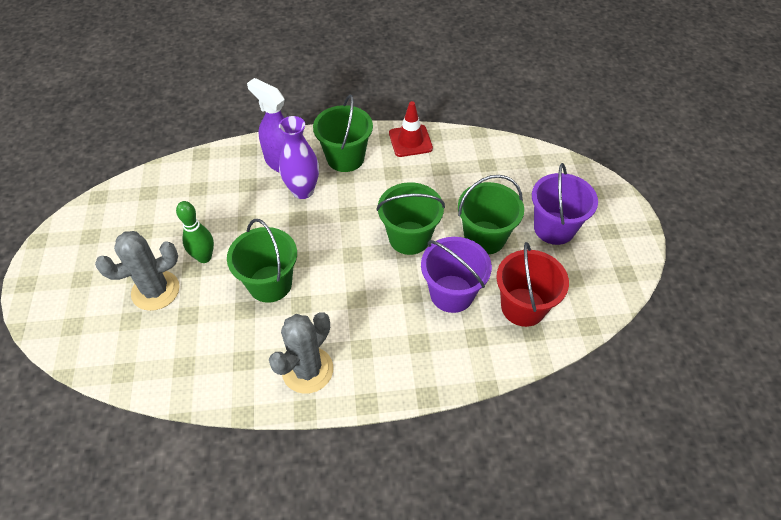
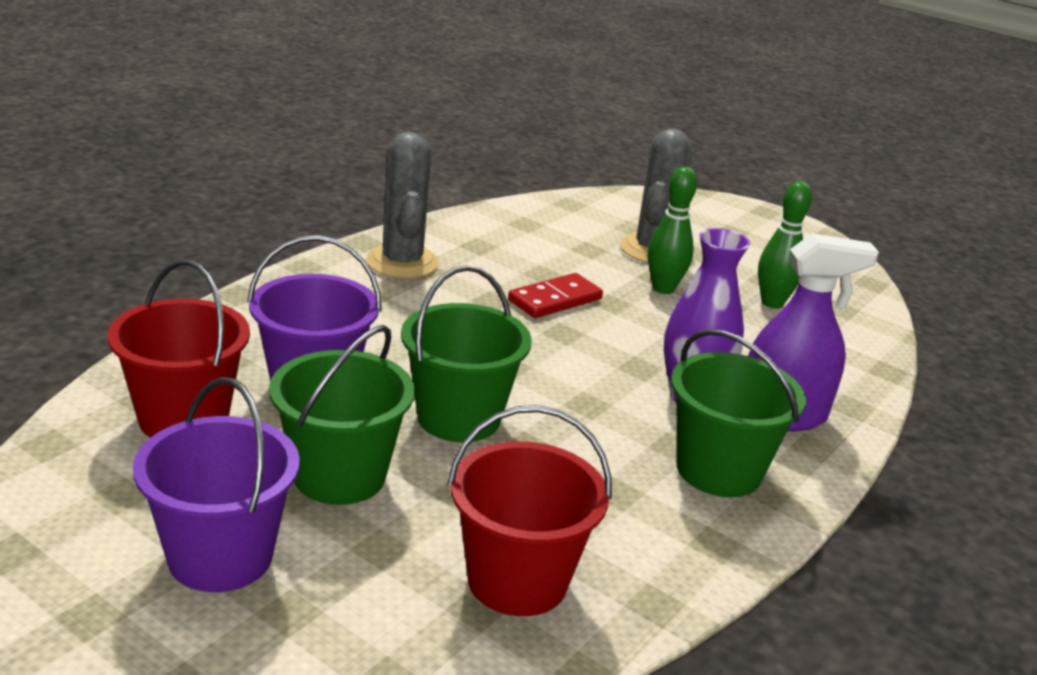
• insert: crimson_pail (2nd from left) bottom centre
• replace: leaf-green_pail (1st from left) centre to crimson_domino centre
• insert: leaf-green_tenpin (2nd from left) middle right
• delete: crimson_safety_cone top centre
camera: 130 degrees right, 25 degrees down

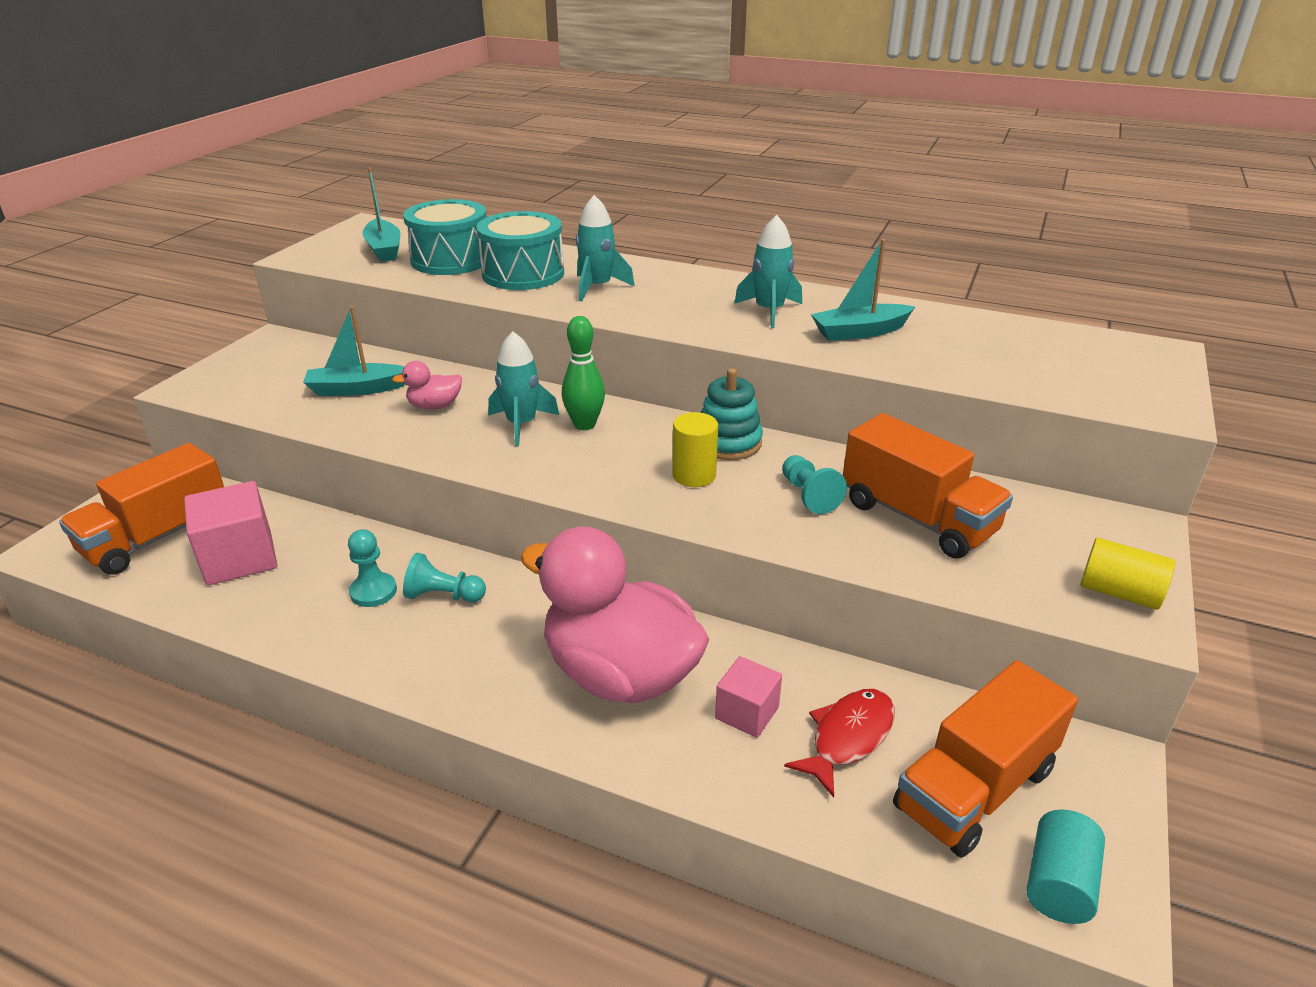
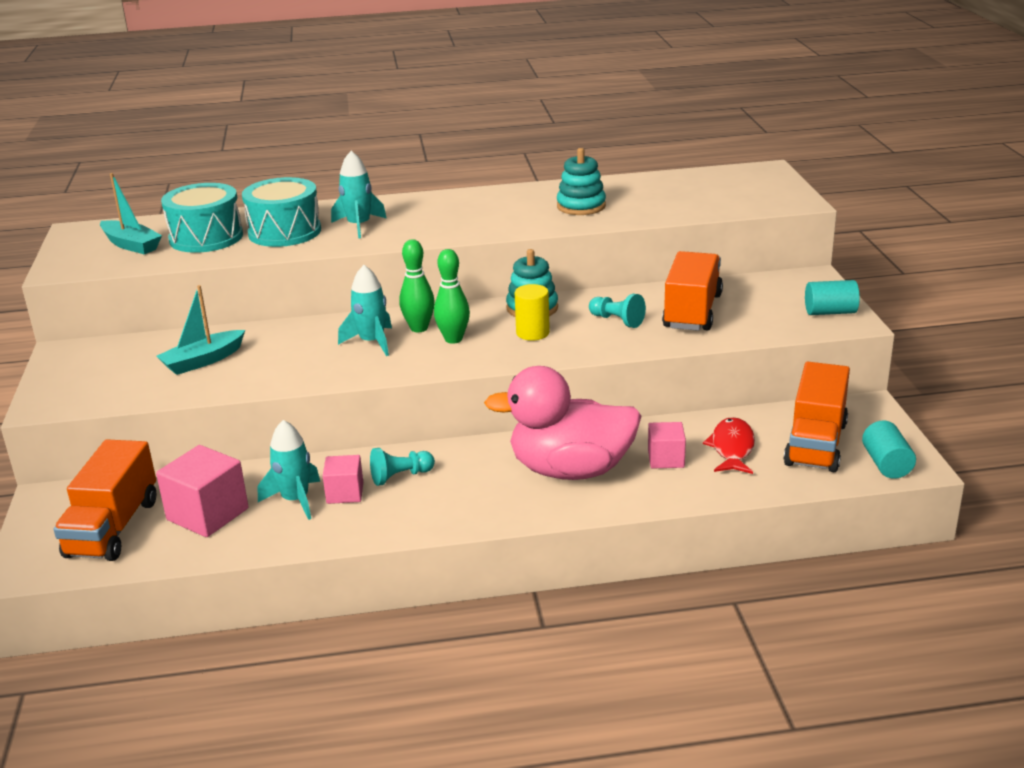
• move: turquoise_spaceship (3rd from left in the first image) top centre to turquoise_spaceship (1st from left) middle left
• replace: turquoise_pawn (1st from left) middle left to rose-pink_block (2nd from left) centre
• insert: leaf-green_tenpin (2nd from left) centre
• replace: turquoise_sailboat (3rd from left) top centre to turquoise_ring_stacker (2nd from left) top centre
• rotate: bright_orange_lorry (2nd from left) middle right = middle right 90 degrees counterclockwise
• recolor: bright_yellow_cylinder (2nd from left) middle right to turquoise_cylinder (1st from left) middle right
• delete: rose-pink_rubber_duck (1st from left) middle left
camera: 30 degrees left, 5 degrees down

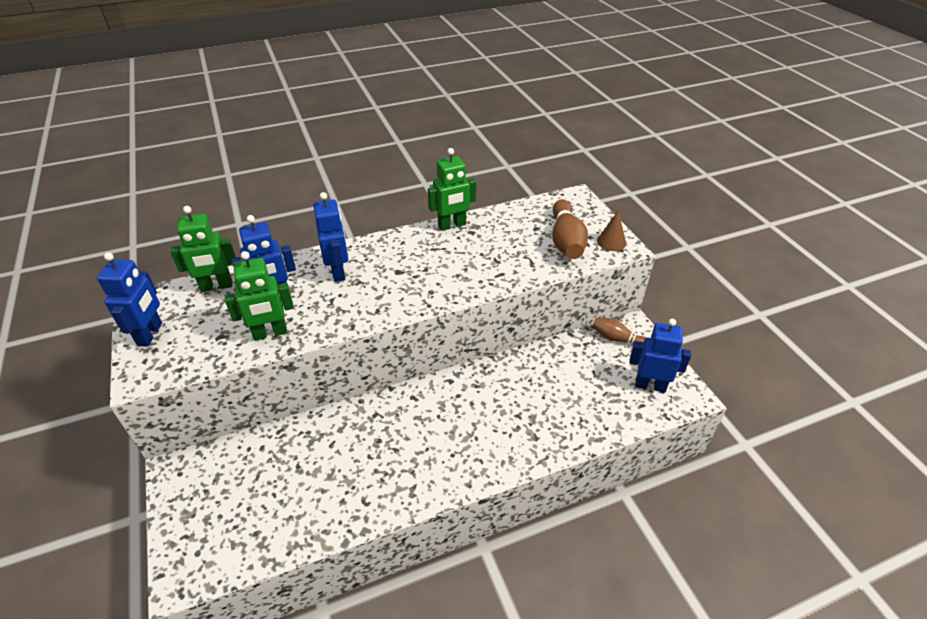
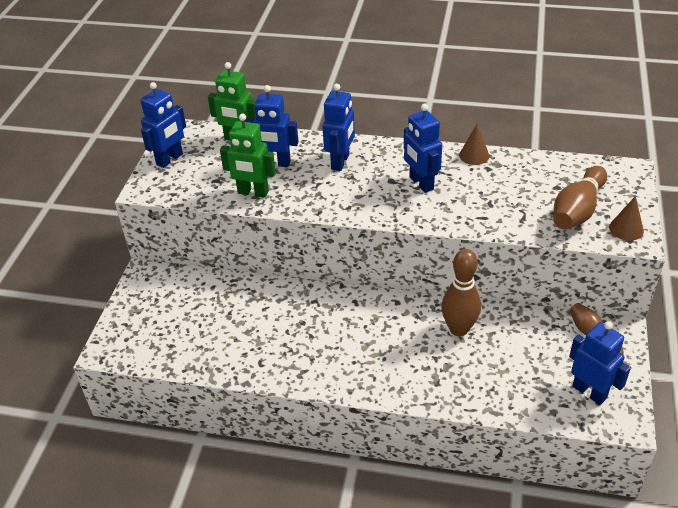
• insert: blue_robot (4th from left) top centre
• insert: dark_brown_tenpin (1st from left) middle right
• replace: leaf-green_robot (3rd from left) top centre to dark_brown_cone (1st from left) top right
camera: 35 degrees right, 0 degrees up

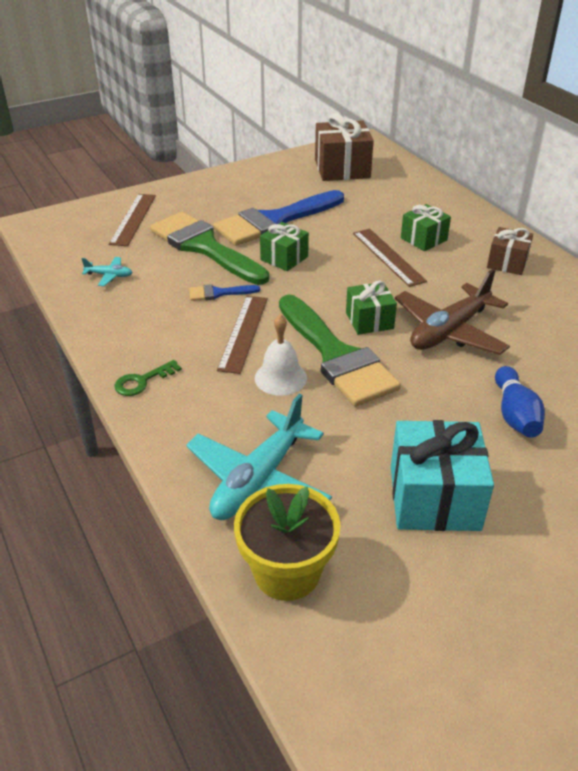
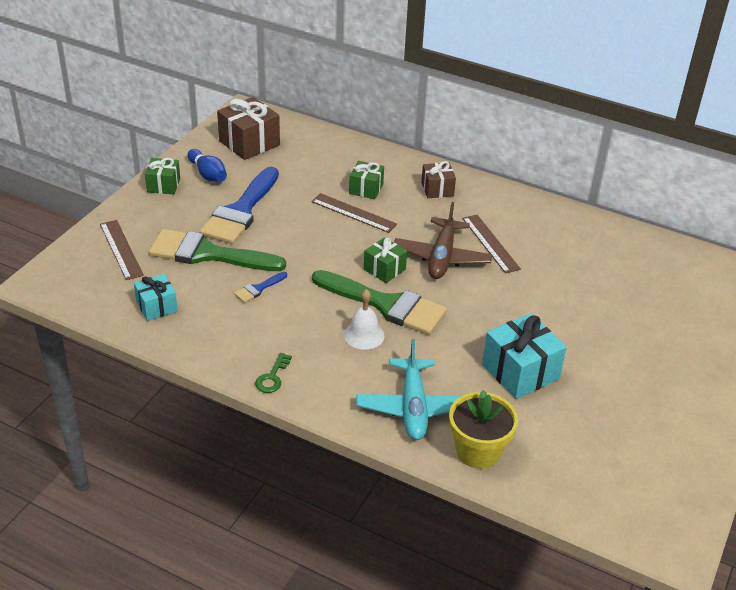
• replace: turquoise_toy_plane (1st from left) middle left to turquoise_gift (1st from left) middle left
• move: leaf-green_gift (1st from left) top centre to top left
• move: blue_tenpin middle right to top left
• move: dark_brown_straightedge (2nd from left in the first image) centre to dark_brown_straightedge (3rd from left) middle right
camera: 35 degrees left, 0 degrees up

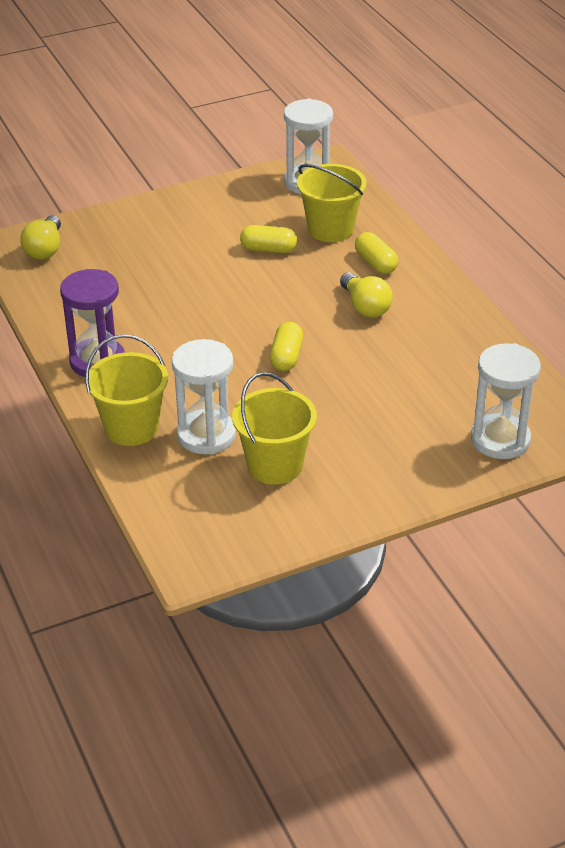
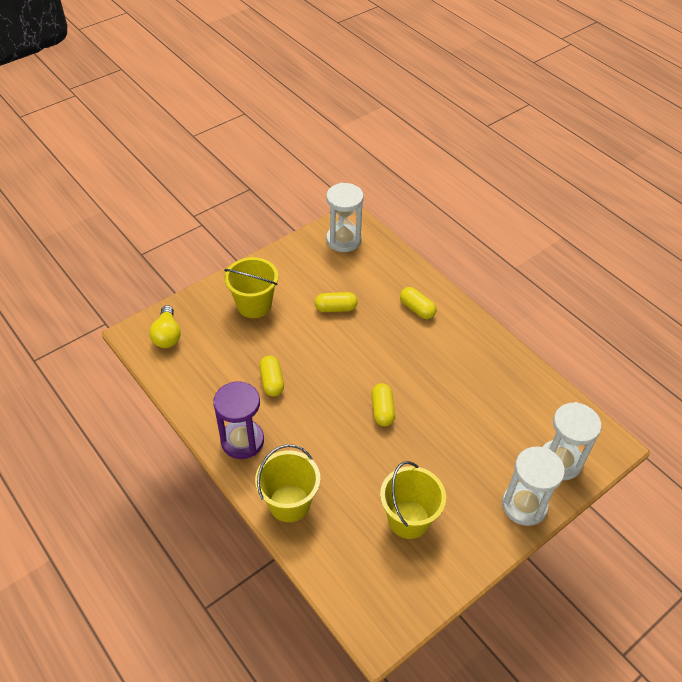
• move: bright_yellow_pail (3rd from left in the first image) top centre to bright_yellow_pail (1st from left) centre
• insert: bright_yellow_pill (1st from left) centre
• move: pure_white_sand_timer (1st from left in the first image) centre to pure_white_sand_timer (2nd from left) bottom right
• delete: bright_yellow_bulb (2nd from left) centre
camera: 15 degrees left, 10 degrees up

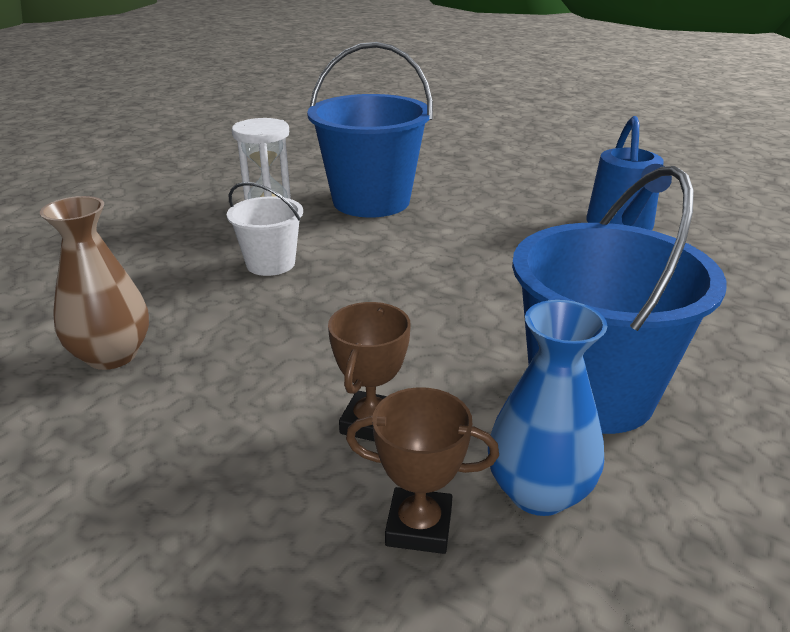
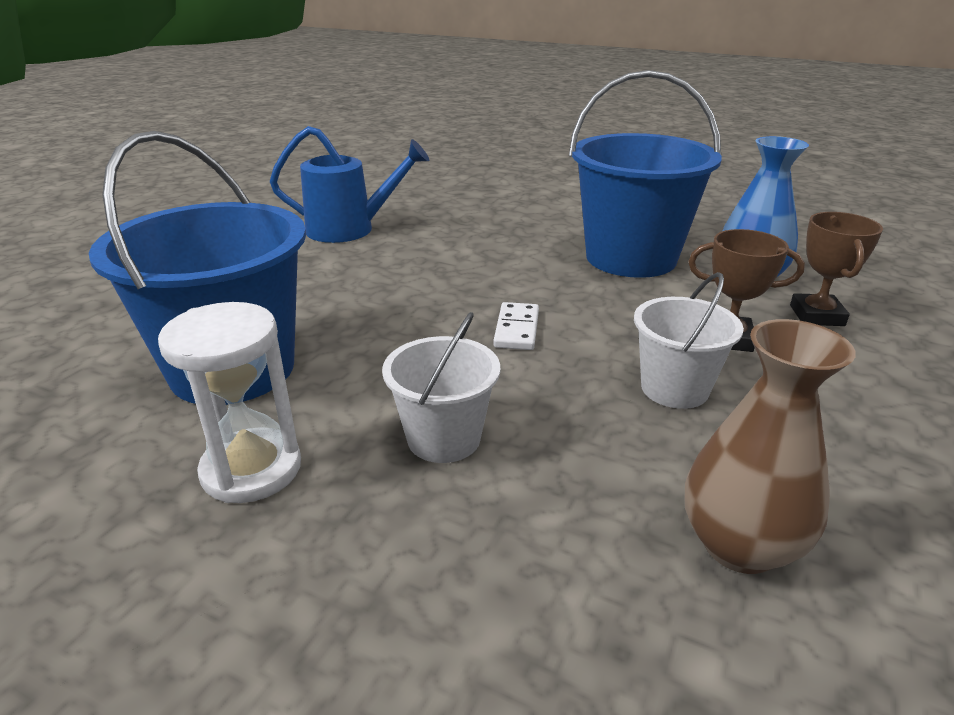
• insert: pure_white_domino centre
• insert: pure_white_pail (2nd from left) middle right
camera: 95 degrees left, 0 degrees up

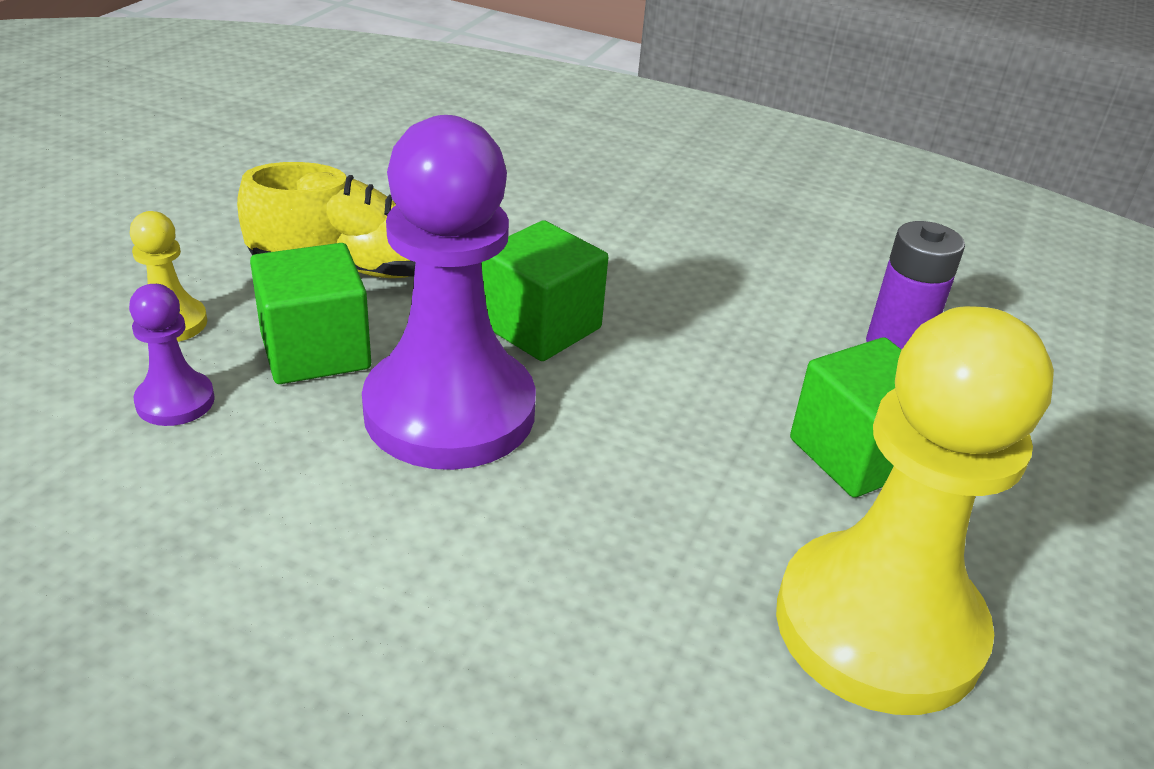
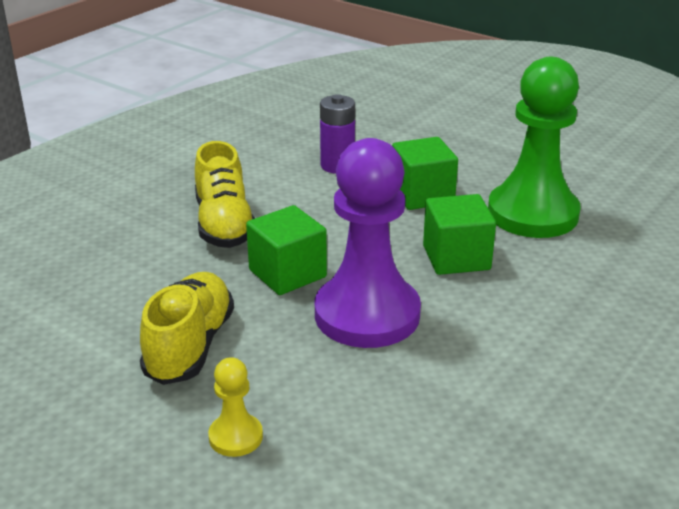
• insert: bright_yellow_lace-up_shoe (2nd from left) middle left
• move: leaf-green_block (1st from left in the first image) middle left to leaf-green_block (3rd from left) middle right
• recolor: bright_yellow_pawn (2nd from left) middle right to leaf-green_pawn top right
• delete: violet_pawn (1st from left) middle left
camera: 75 degrees left, 5 degrees down

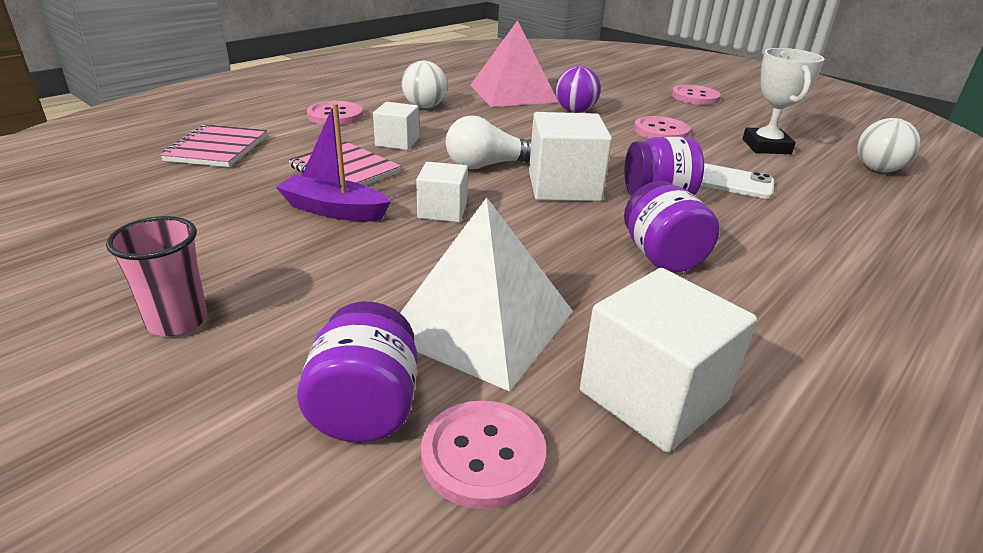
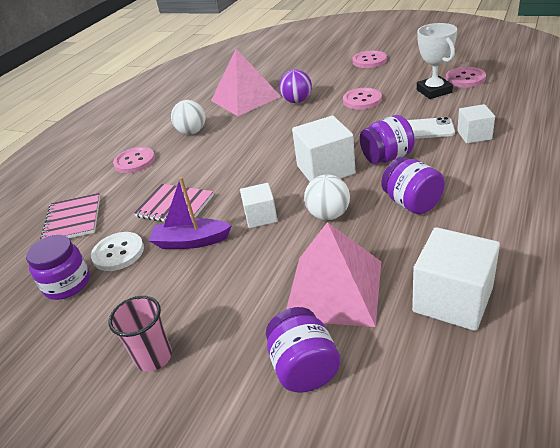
• insert: violet_jar (1st from left) middle left
• insert: pure_white_sewing_button middle left
• recolor: pure_white_solid_pyramid centre to rose-pink_solid_pyramid (2nd from left) centre
• move: pure_white_sphere (2nd from left) top right to centre
• move: rose-pink_sewing_button (2nd from left in the first image) bottom centre to rose-pink_sewing_button (4th from left) top right
• move: pure_white_block (1st from left in the first image) top centre to pure_white_block (4th from left) top right
• delete: pure_white_bulb top centre
camera: 10 degrees left, 5 degrees up

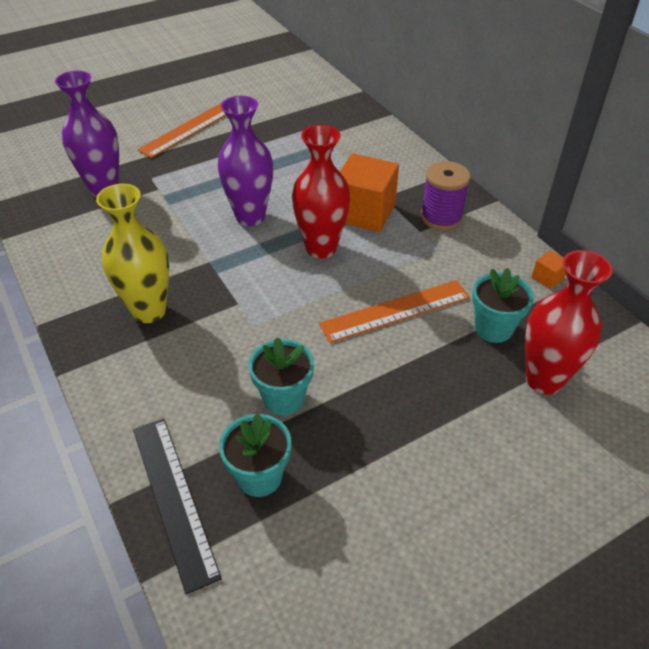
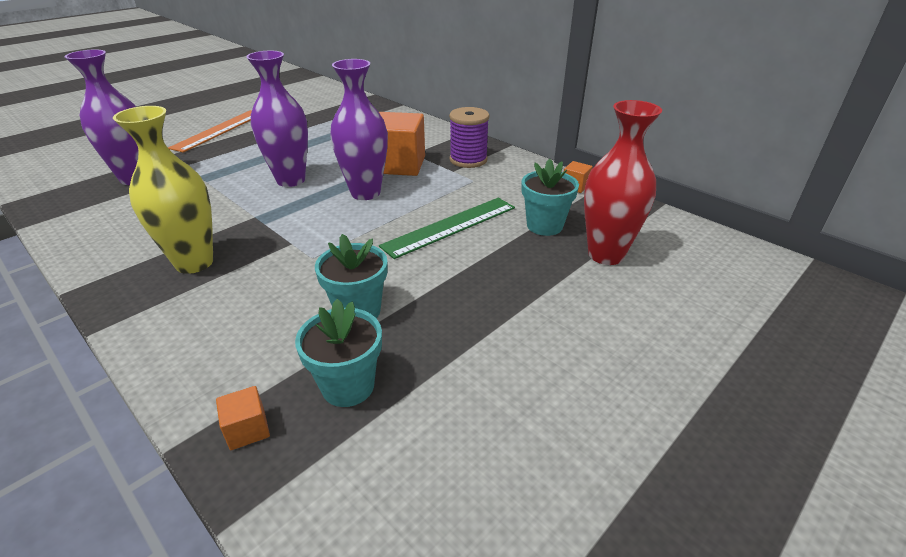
• replace: jet-black_straightedge bottom left to bright_orange_block (1st from left) bottom left
• recolor: crimson_vase (1st from left) top centre to violet_vase (3rd from left) top centre
• recolor: bright_orange_straightedge (2nd from left) centre to leaf-green_straightedge centre
camera: 15 degrees left, 10 degrees down

